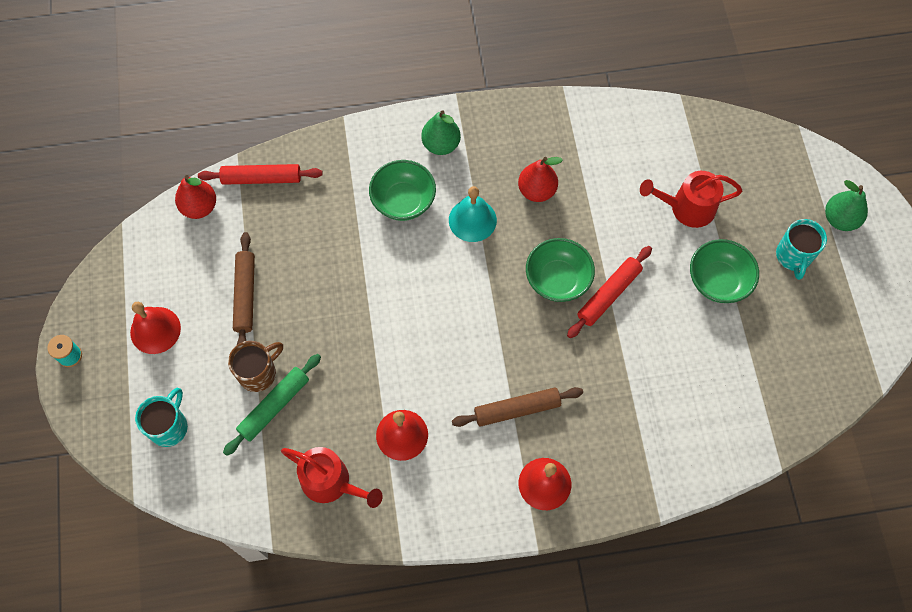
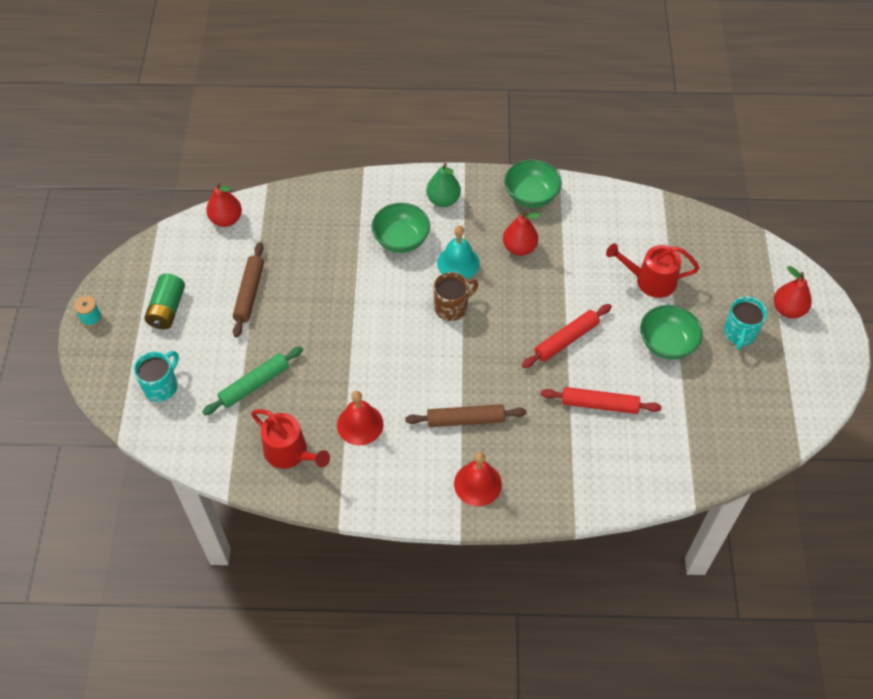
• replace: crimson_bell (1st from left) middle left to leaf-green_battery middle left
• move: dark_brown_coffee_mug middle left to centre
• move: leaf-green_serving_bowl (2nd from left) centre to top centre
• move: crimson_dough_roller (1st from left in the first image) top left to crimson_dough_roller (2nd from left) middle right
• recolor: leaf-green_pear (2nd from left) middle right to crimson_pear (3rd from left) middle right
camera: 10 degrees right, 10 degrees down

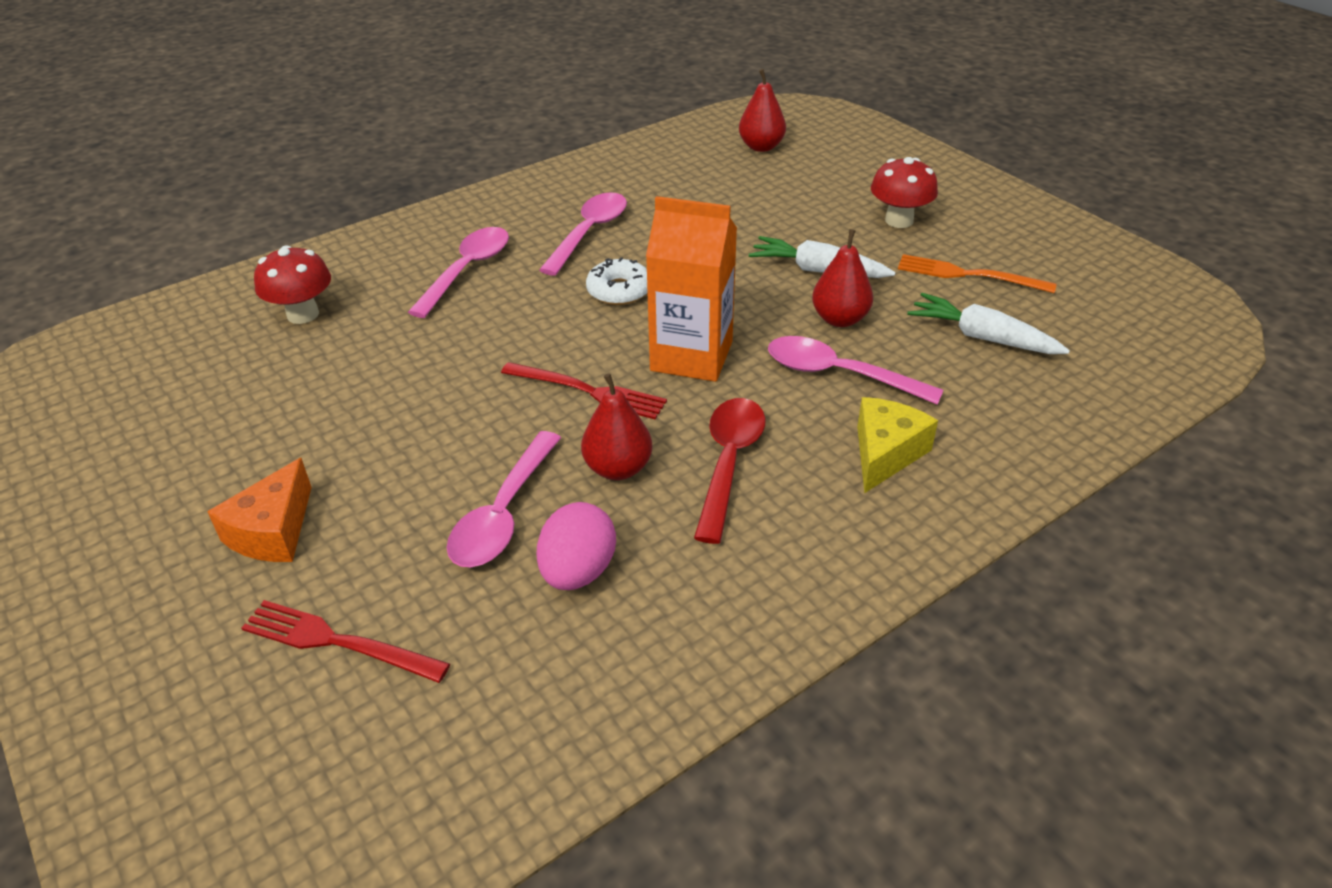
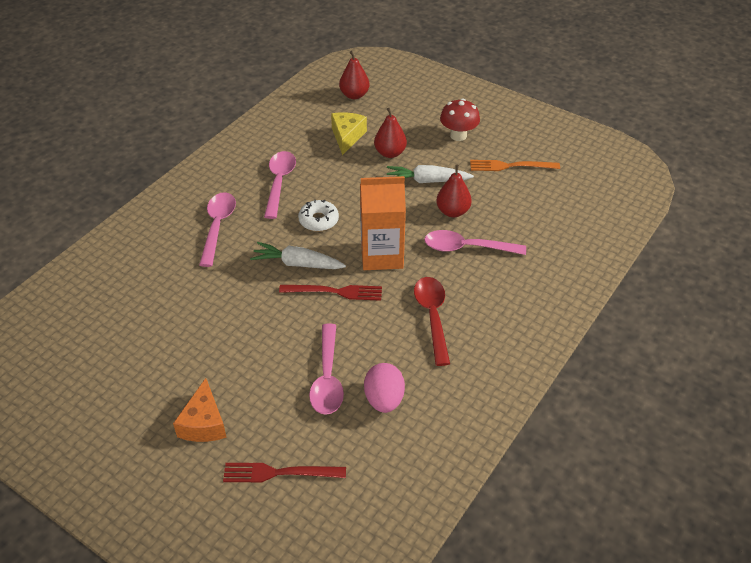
• move: pure_white_carrot (2nd from left in the first image) middle right to pure_white_carrot (1st from left) centre
• move: bright_yellow_cheese middle right to top centre
• move: crimson_pear (1st from left in the first image) centre to crimson_pear (2nd from left) top centre
• delete: crimson_mushroom (1st from left) top left
camera: 20 degrees left, 5 degrees up

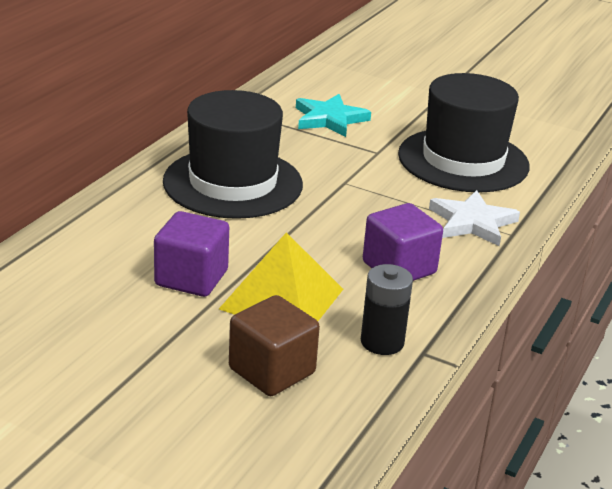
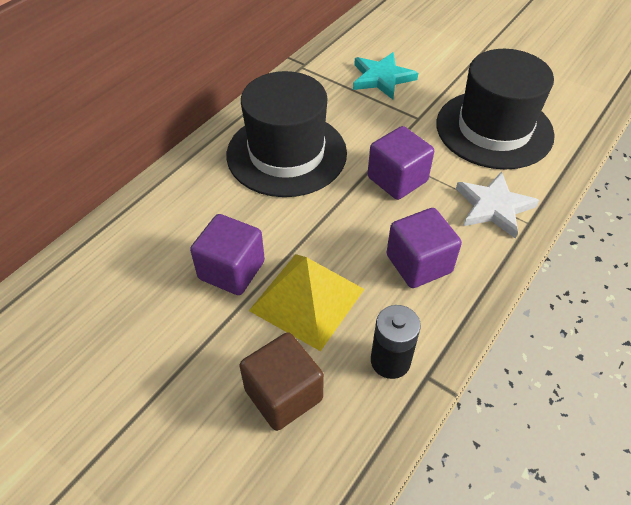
• insert: violet_block (2nd from left) top centre
camera: 10 degrees right, 20 degrees up

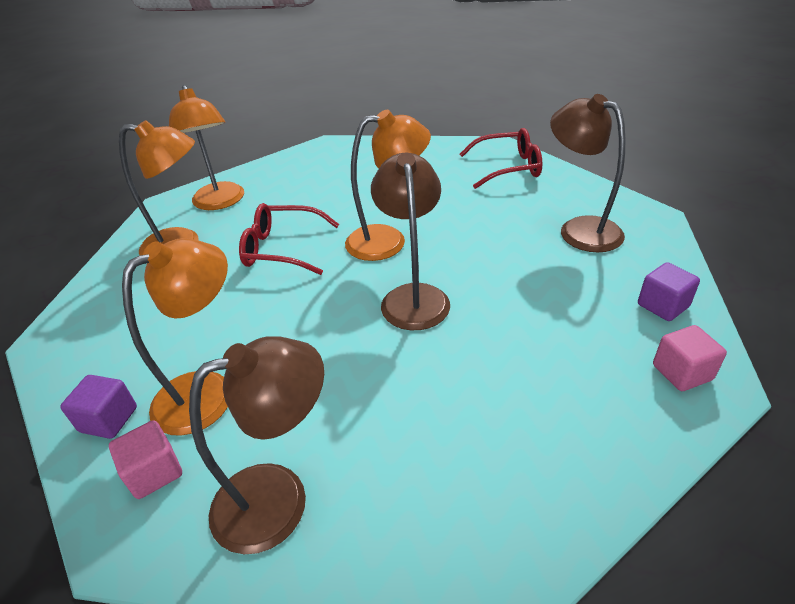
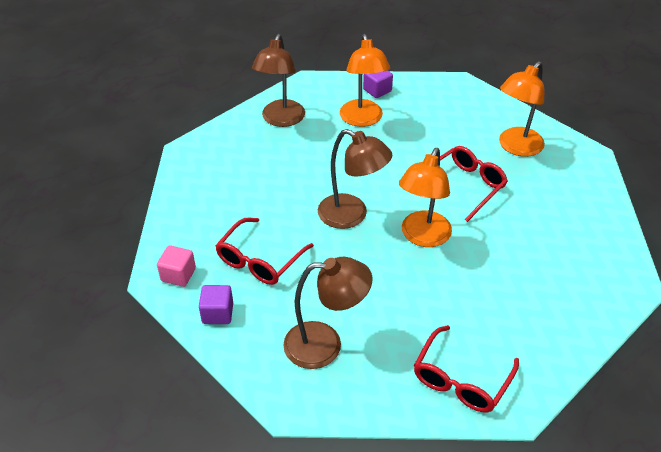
• insert: crimson_glasses (1st from left) centre
• delete: rose-pink_block (1st from left) bottom left
• delete: bright_orange_desk_lamp (3rd from left) top left
camera: 125 degrees right, 5 degrees up

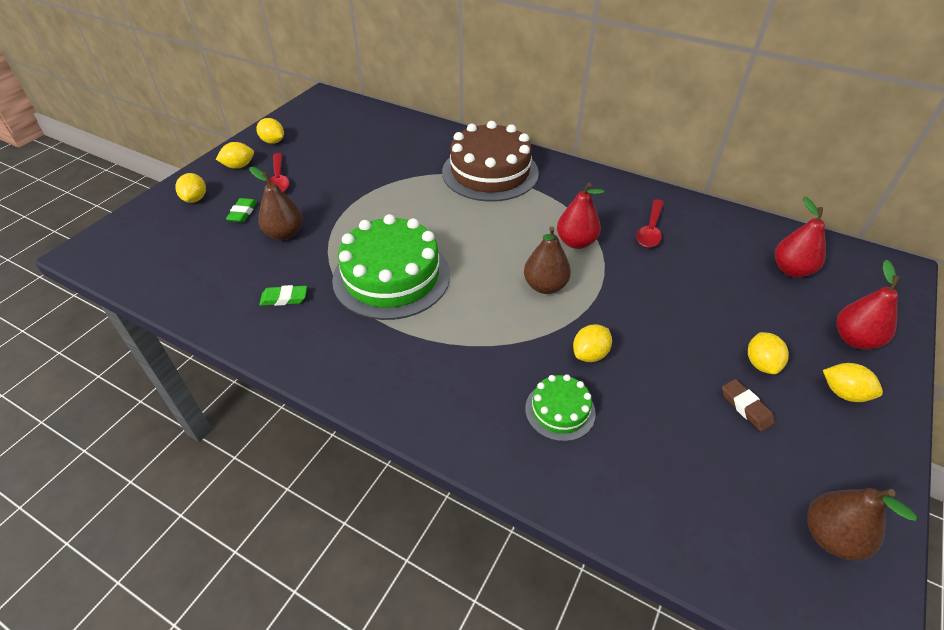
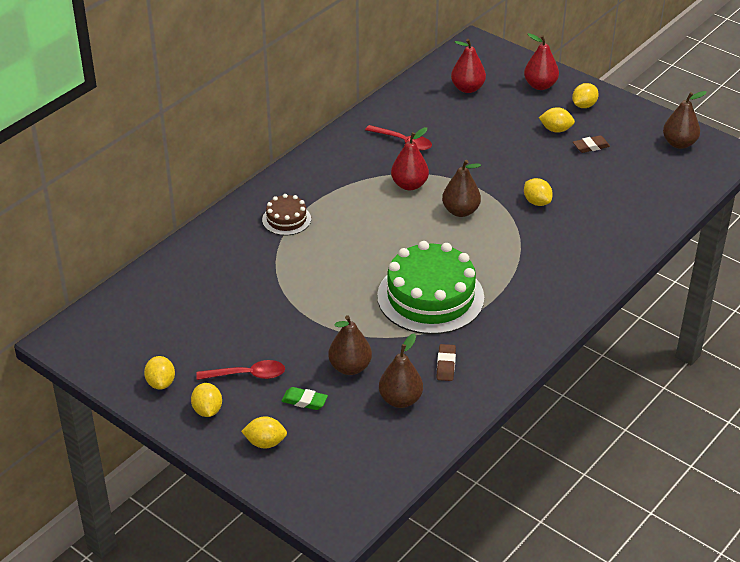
• rotate: bright_yellow_toy_lemon (3rd from left in the first image) top left = middle left 60 degrees counterclockwise
• resize: dark_brown_layer_cake top centre = centre x0.49
• insert: dark_brown_pear (2nd from left) centre
• recolor: leaf-green_eraser (2nd from left) middle left to dark_brown_eraser (1st from left) centre
• delete: leaf-green_layer_cake (2nd from left) centre
camera: 80 degrees left, 5 degrees down

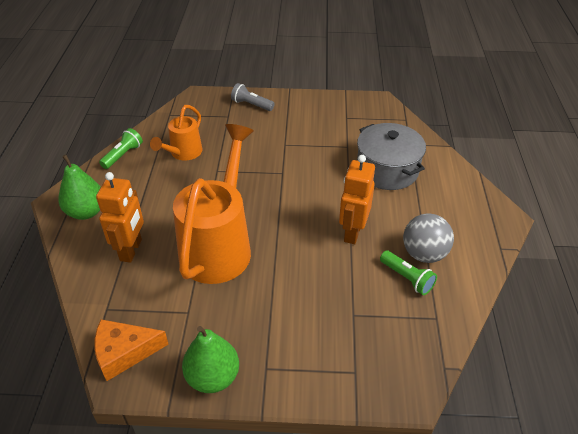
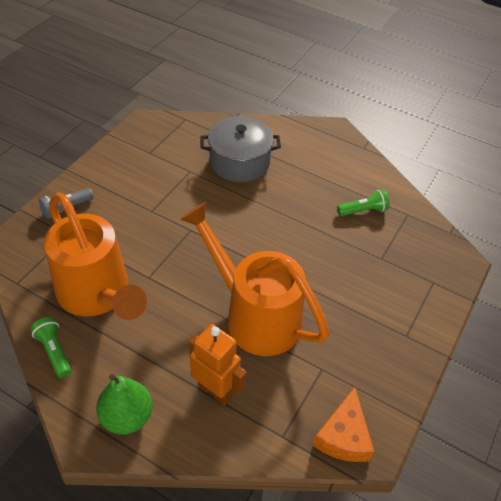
• resize: bright_orange_watering_pot (1st from left) top left = middle left x1.91
• delete: leaf-green_pear (2nd from left) bottom centre
• delete: bright_orange_robot (2nd from left) centre
• delete: ash-grey_sphere middle right
camera: 65 degrees left, 5 degrees up

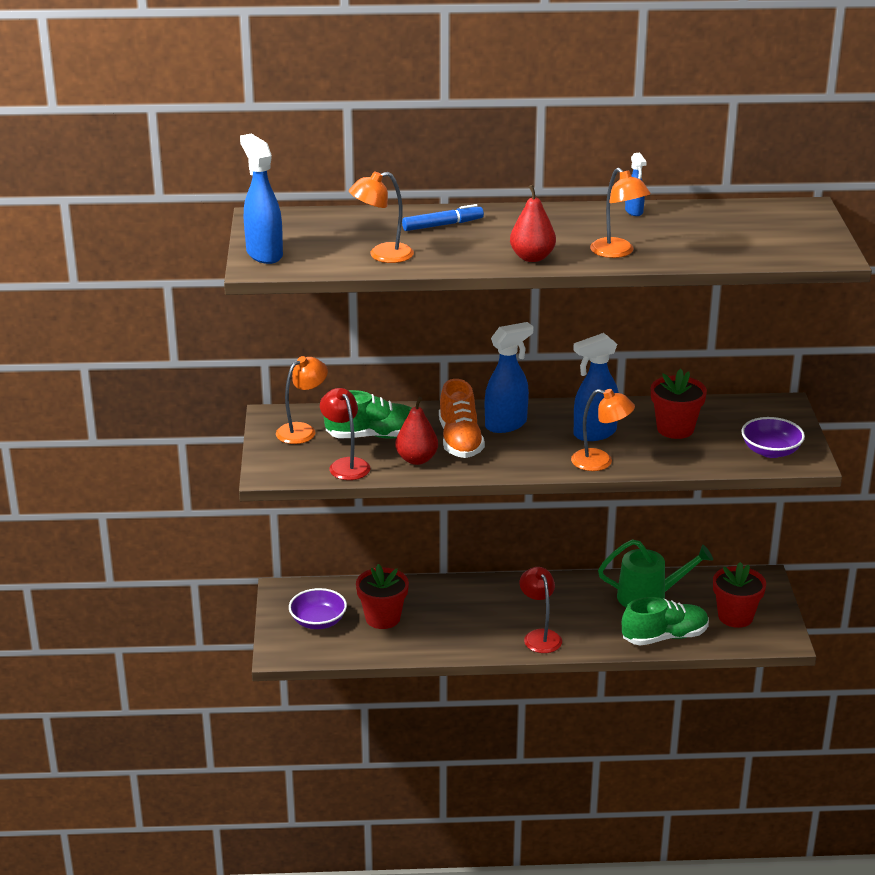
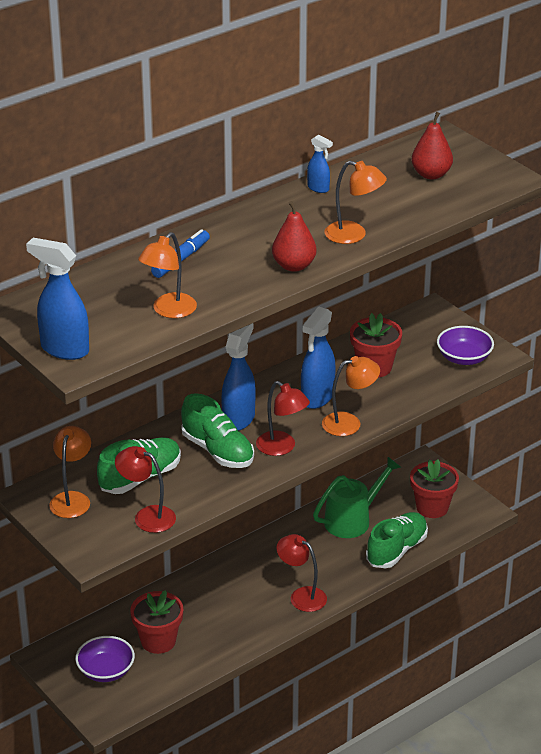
• recolor: bright_orange_lace-up_shoe centre to leaf-green_lace-up_shoe (2nd from left) centre
• insert: crimson_desk_lamp (2nd from left) centre
• move: crimson_pear (1st from left in the first image) centre to crimson_pear (2nd from left) top right
camera: 35 degrees left, 5 degrees up

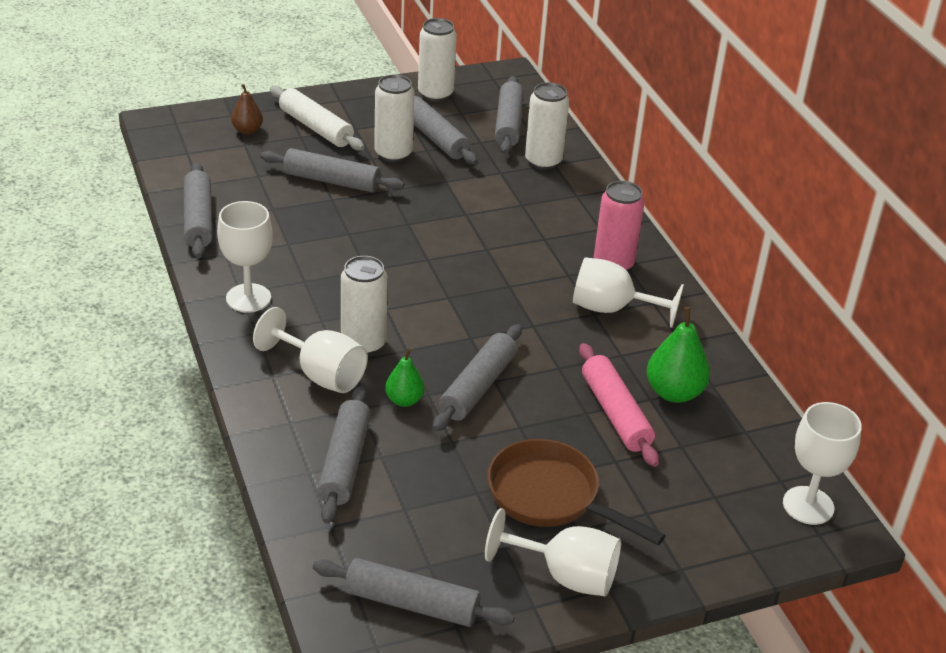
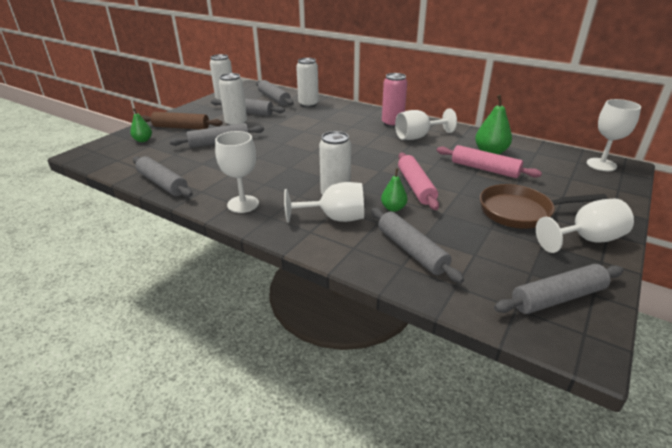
• recolor: dark_brown_pear top left to leaf-green_pear (1st from left) top left
• recolor: pure_white_dough_roller top centre to dark_brown_dough_roller top left
• recolor: ash-grey_dough_roller (6th from left) centre to rose-pink_dough_roller (1st from left) centre
camera: 35 degrees left, 5 degrees down

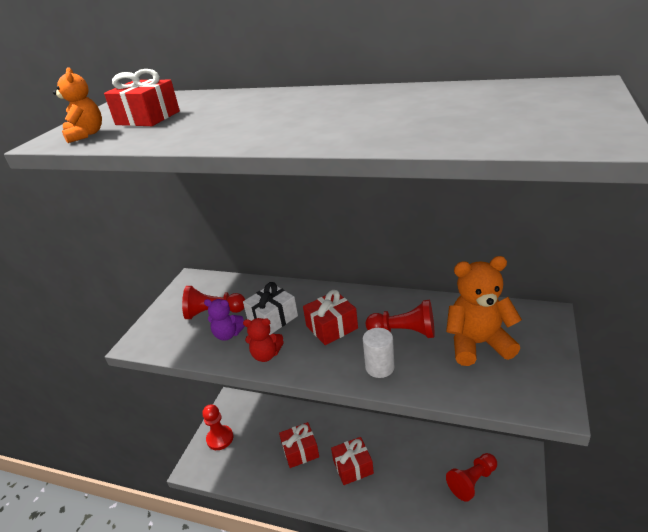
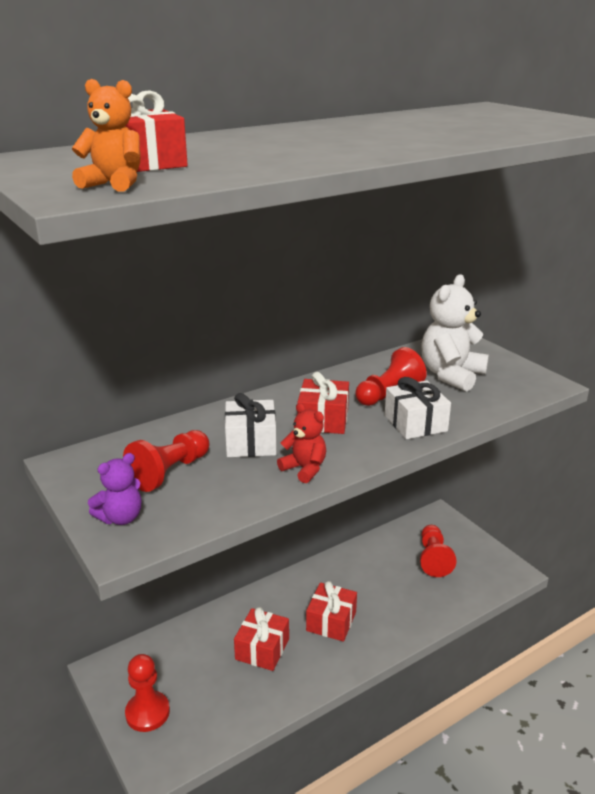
• move: violet_stuffed_bear centre to middle left
• rotate: crimson_stuffed_bear centre = centre 90 degrees counterclockwise
• replace: pure_white_cylinder centre to pure_white_gift (2nd from left) middle right
• recolor: bright_orange_stuffed_bear (2nd from left) middle right to pure_white_stuffed_bear middle right
camera: 55 degrees left, 5 degrees down

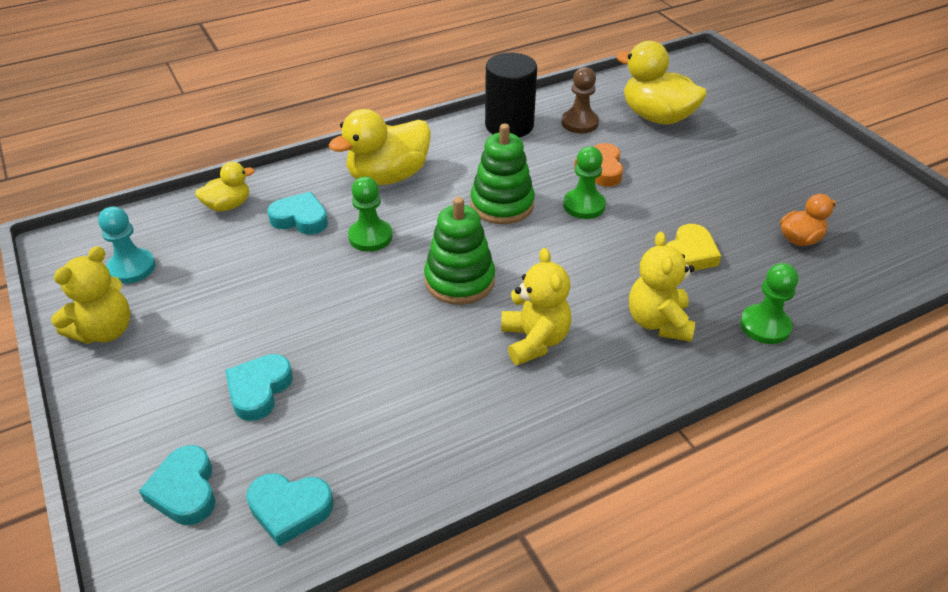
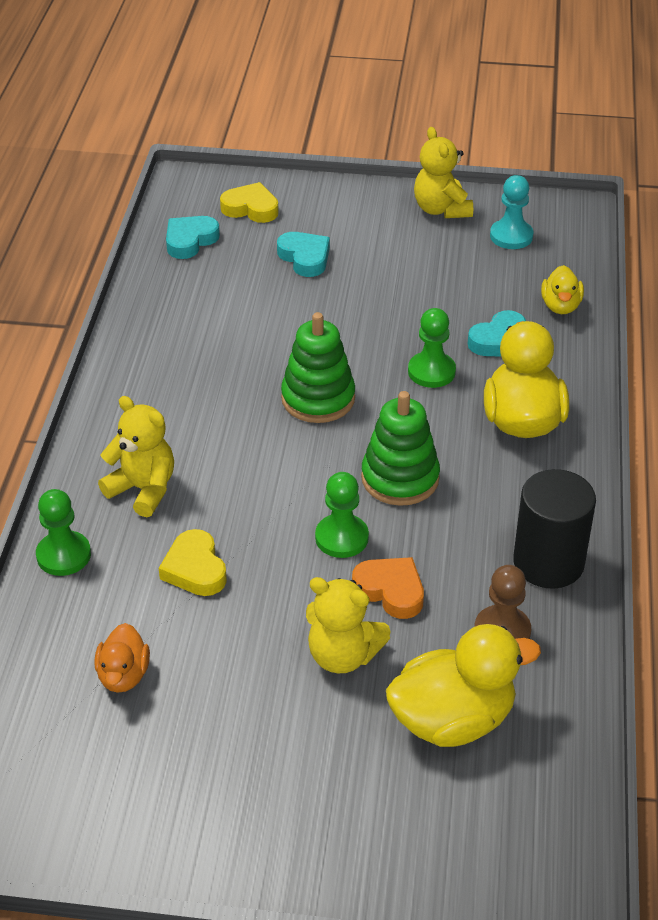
• recolor: turquoise_heart_shape (1st from left) bottom left to bright_yellow_heart_shape (2nd from left) top centre
• move: bright_yellow_stuffed_bear (2nd from left) centre to bottom centre
camera: 125 degrees right, 0 degrees up

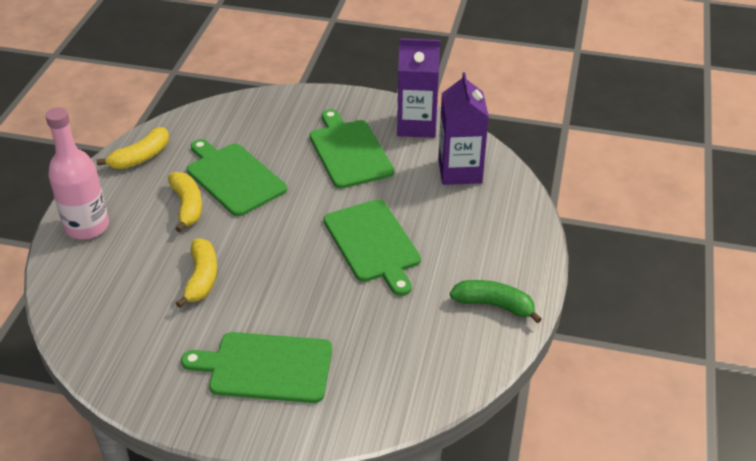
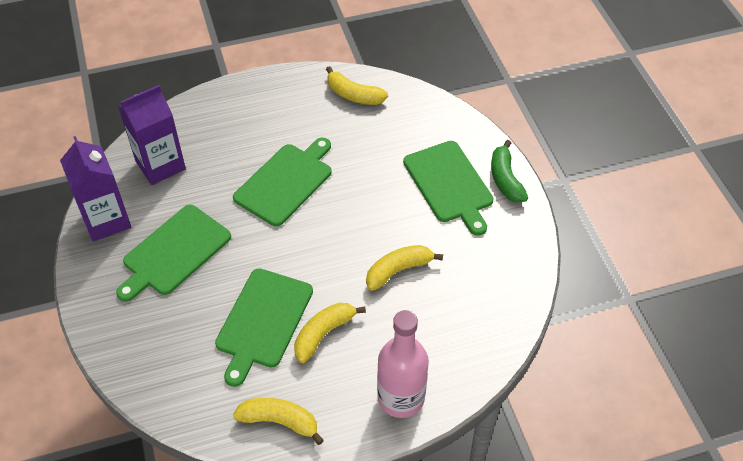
• insert: bright_yellow_banana_fruit (3rd from left) top centre
• move: leaf-green_banana_fruit centre to middle right
camera: 120 degrees left, 10 degrees up

